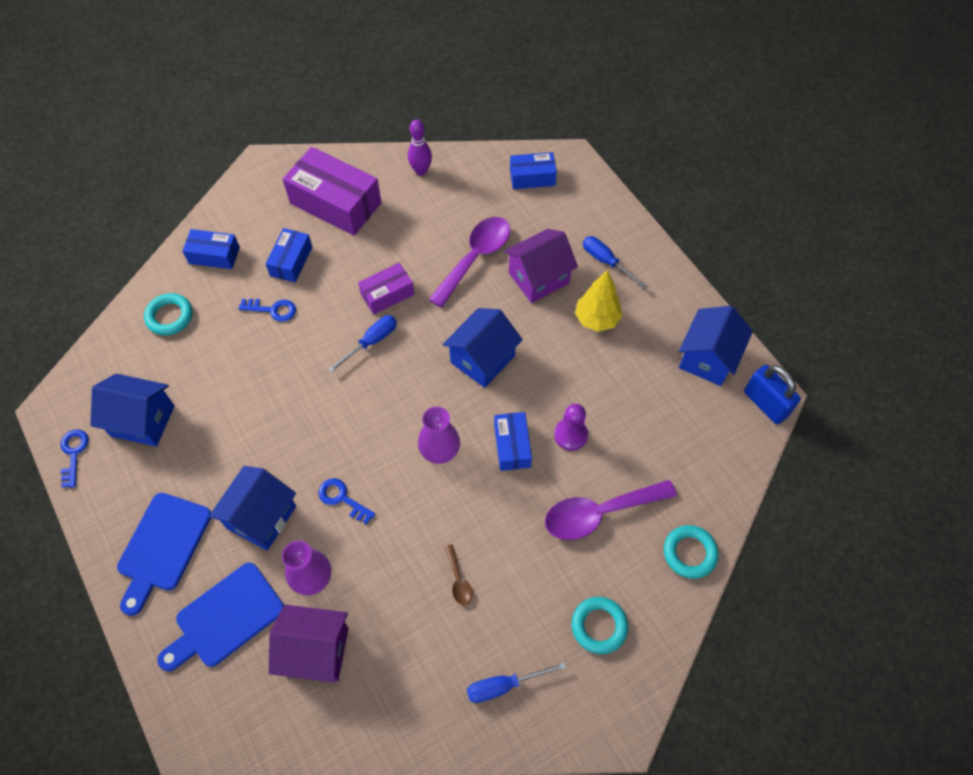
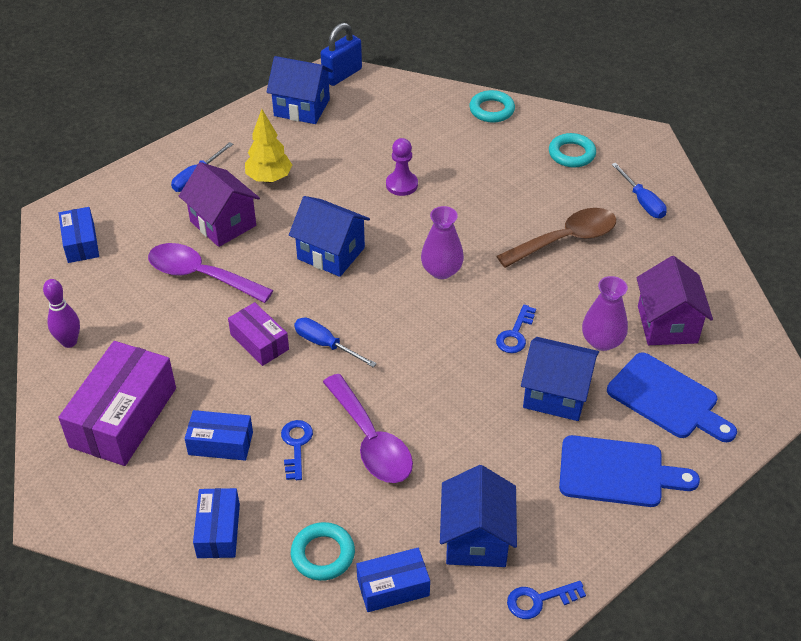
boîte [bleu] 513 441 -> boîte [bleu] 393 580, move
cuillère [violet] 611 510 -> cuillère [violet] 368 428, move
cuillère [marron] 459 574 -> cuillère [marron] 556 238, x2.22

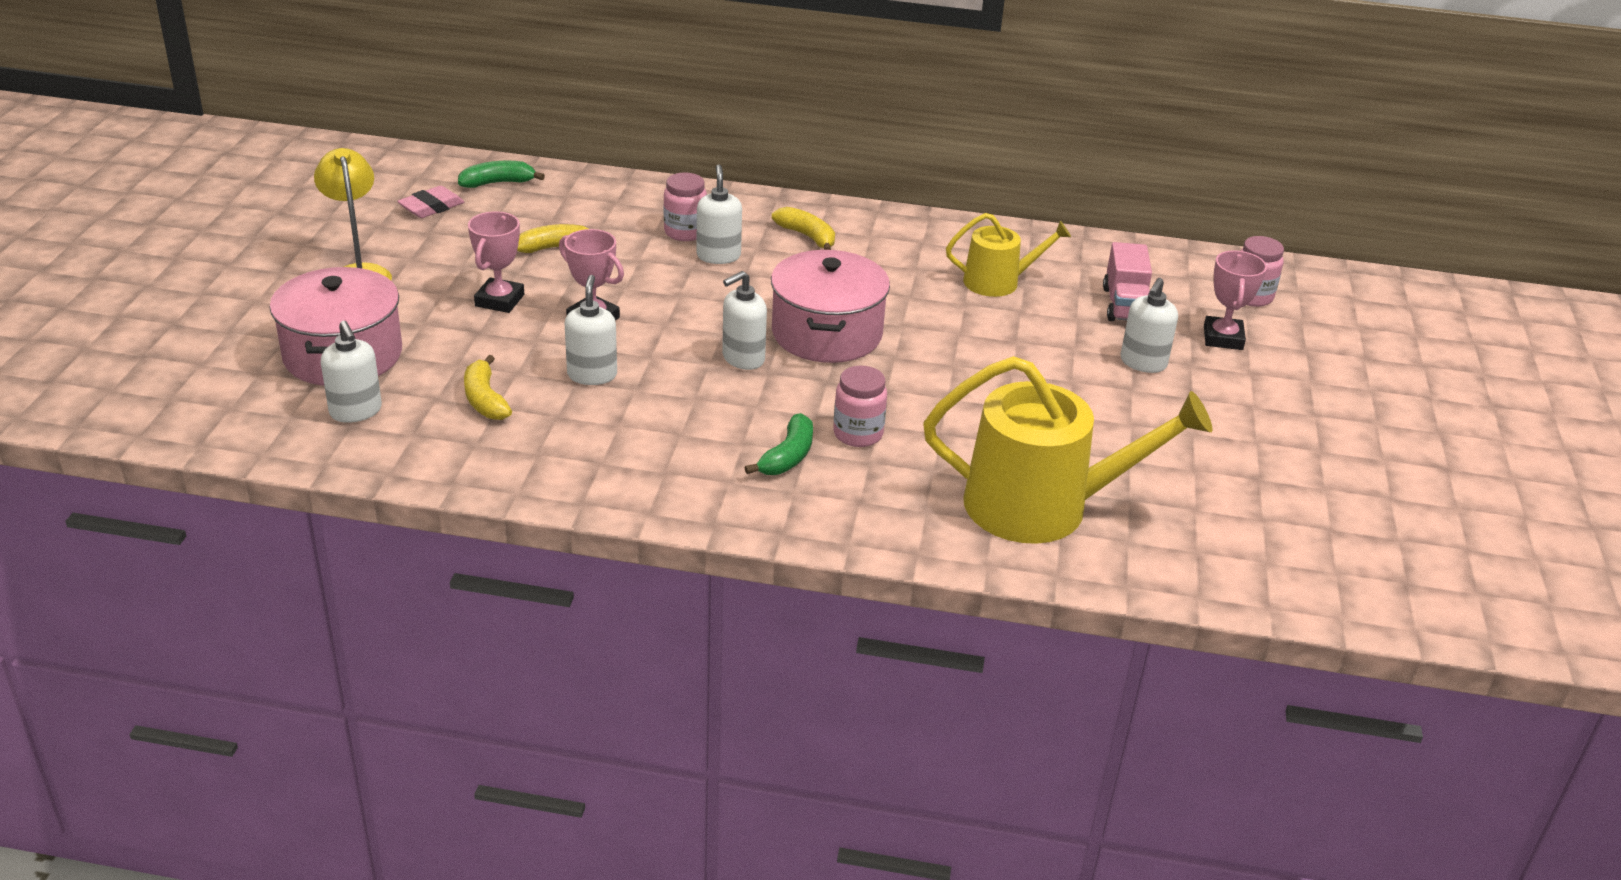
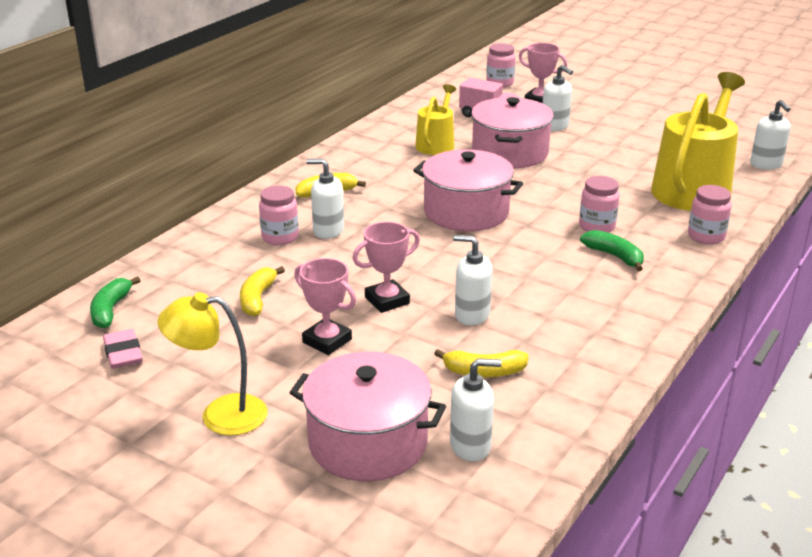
distributeur de savon [blanc] 744 320 -> distributeur de savon [blanc] 770 135, move
none -> marmite [rose] 512 132
none -> bocal [rose] 710 214

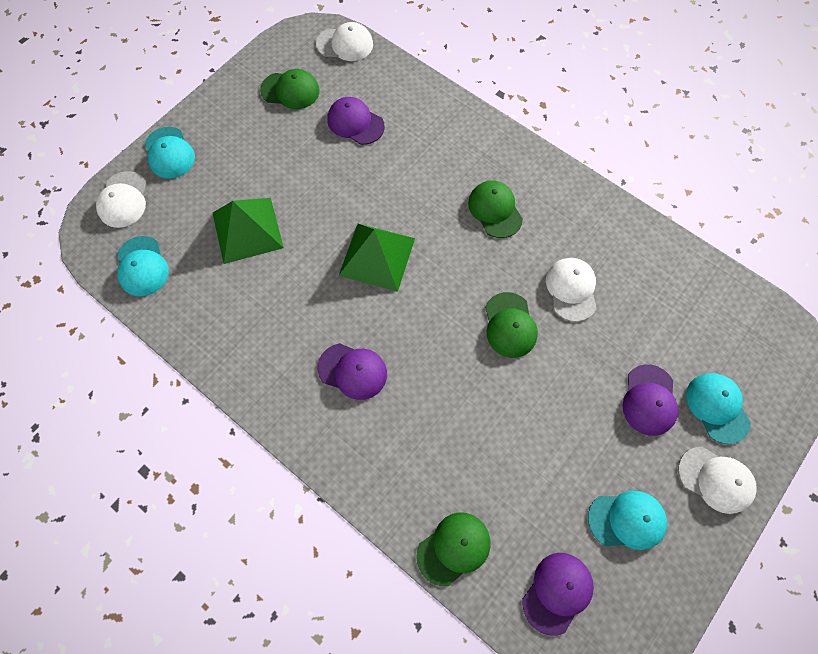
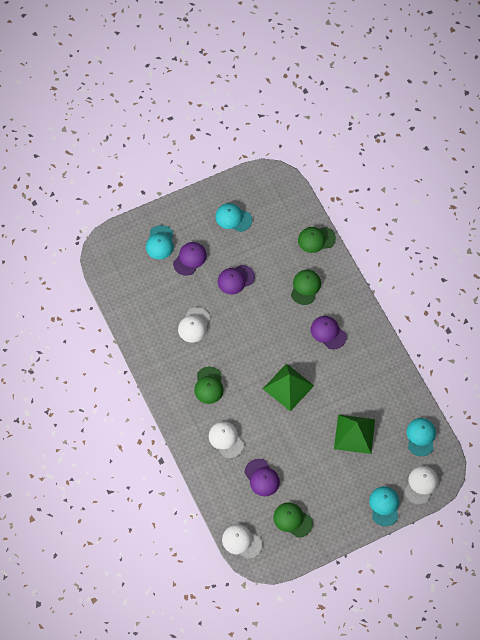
casquette [vert] 511 325 -> casquette [vert] 306 287, move
casquette [blanc] 717 480 -> casquette [blanc] 226 439, move
casquette [violet] 558 594 -> casquette [violet] 236 279, move

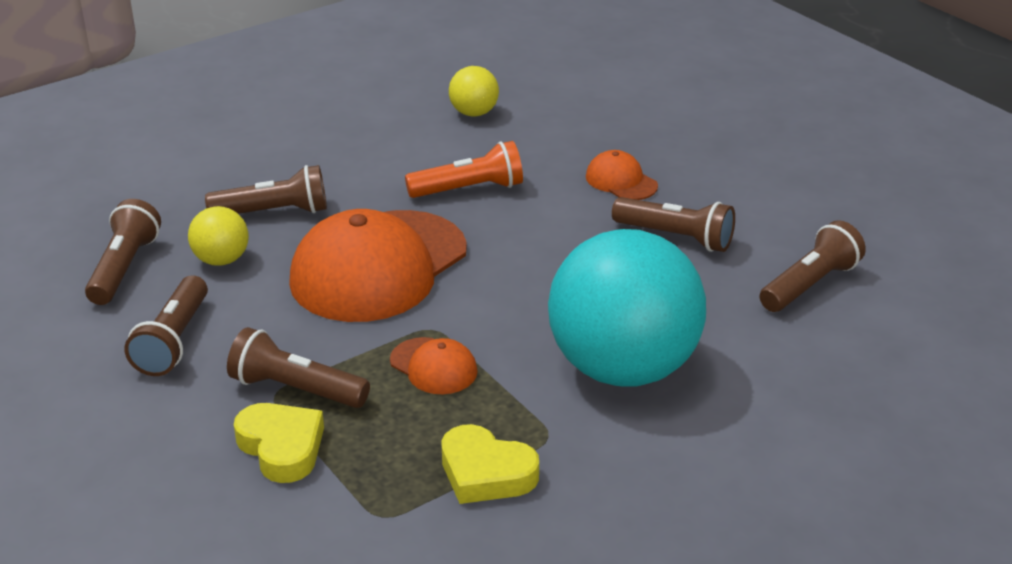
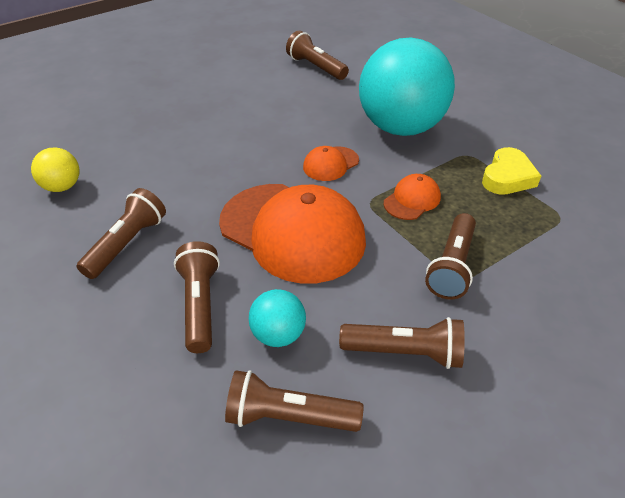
lampe de poche [orange] 464 169 -> none
casquette [orange] 622 175 -> casquette [orange] 331 163, move
lampe de poche [marron] 673 224 -> lampe de poche [marron] 121 233, move
balle [jaune] 218 236 -> balle [turquoise] 277 318
cœur [jaune] 279 443 -> none

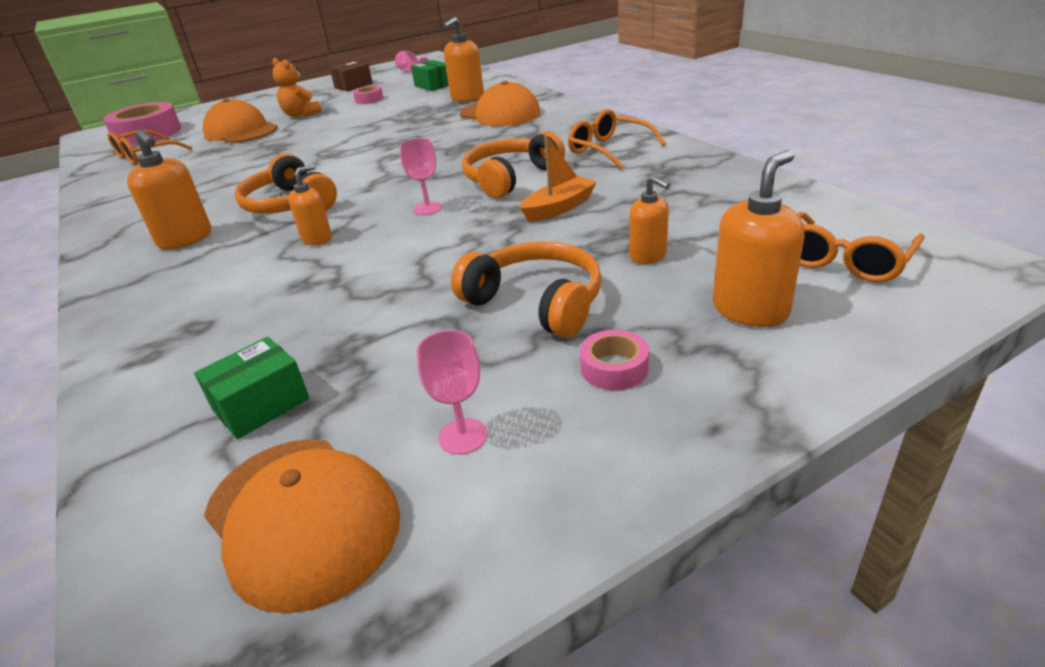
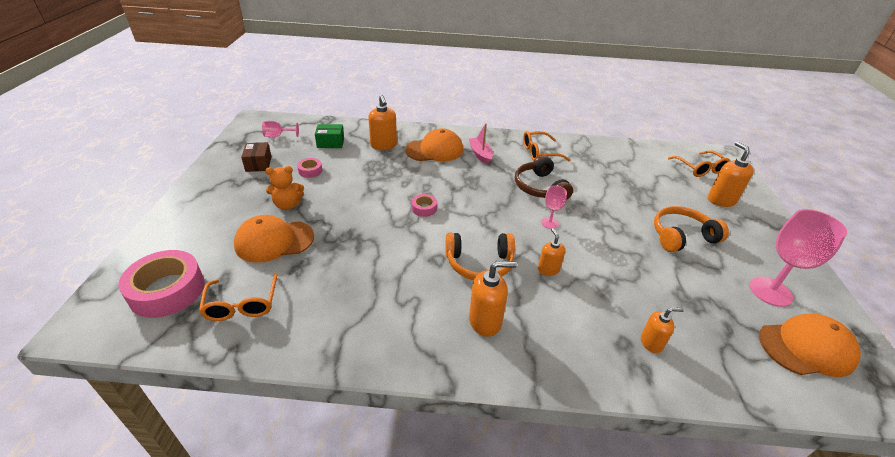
casque audio [orange] 513 164 -> casque audio [marron] 544 177
bateau [orange] 558 178 -> none
distributeur de savon [orange] 649 220 -> distributeur de savon [orange] 662 330, move
verre à pied [rose] 452 392 -> verre à pied [rose] 798 258, x1.96
ruban adhésif [rose] 614 360 -> ruban adhésif [rose] 424 205, move
boîte [vert] 252 388 -> none
none -> bateau [rose] 481 144

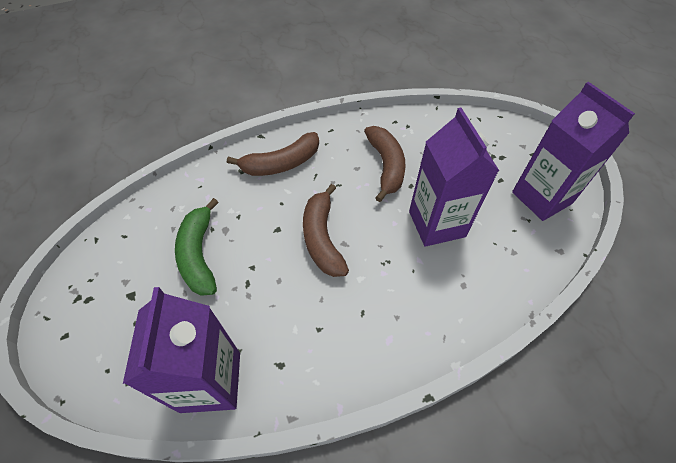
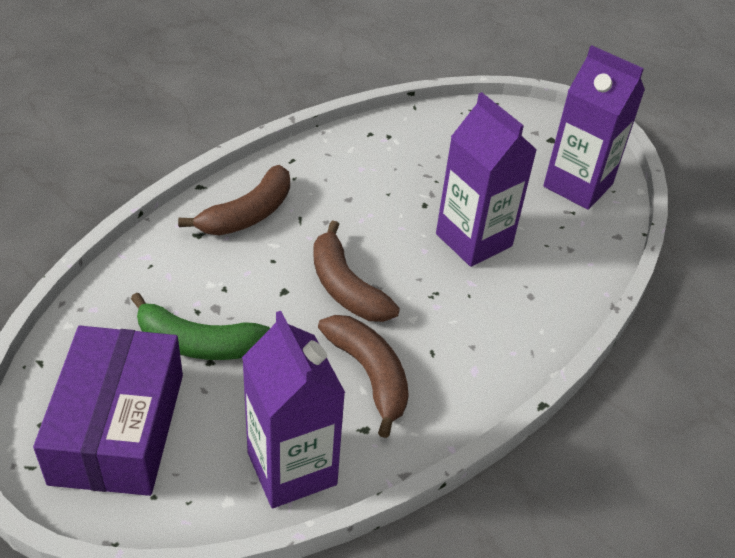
banane [marron] 385 164 -> banane [marron] 363 376, move
banane [vert] 197 247 -> banane [vert] 200 326, 45 degrees counterclockwise
none -> boîte [violet] 108 411

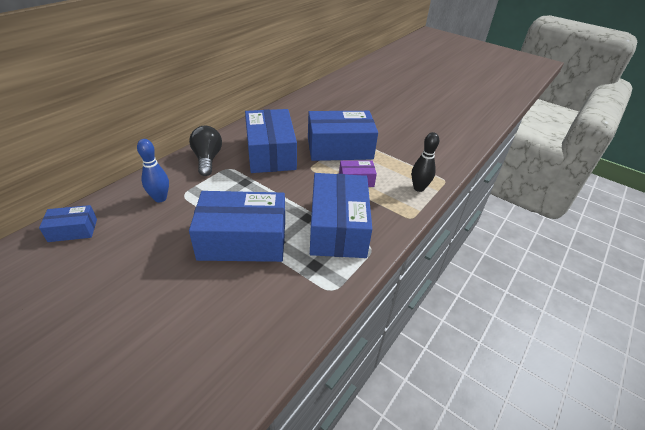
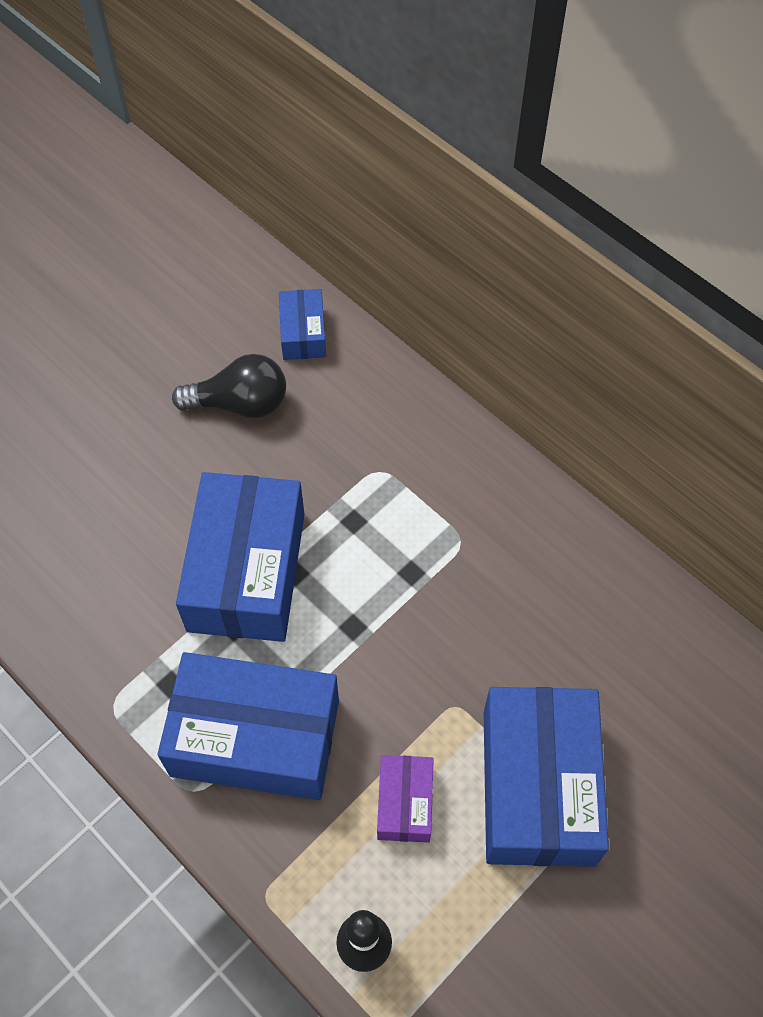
boîte [bleu] 271 141 -> none
ampoule [noir] 205 151 -> ampoule [noir] 229 386, move
quille [bleu] 153 170 -> none

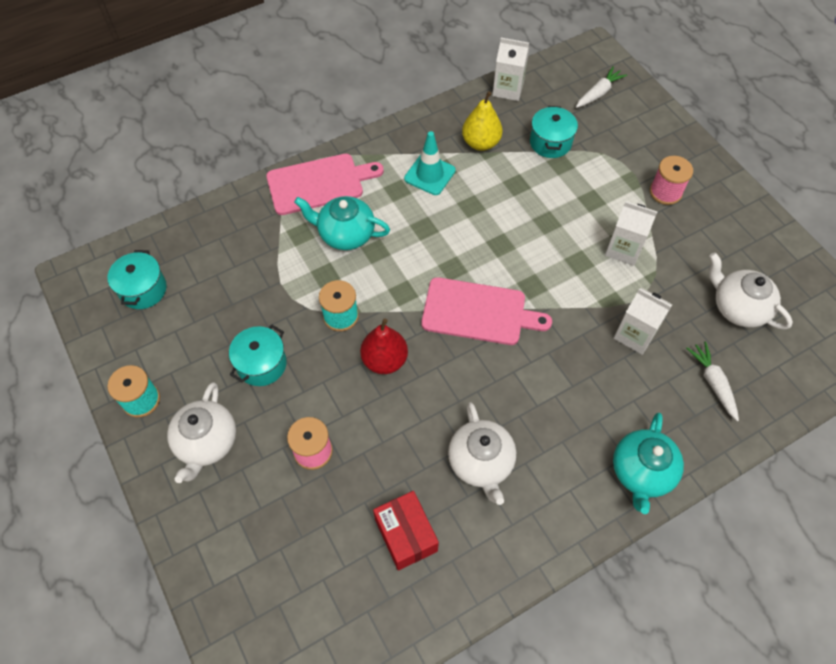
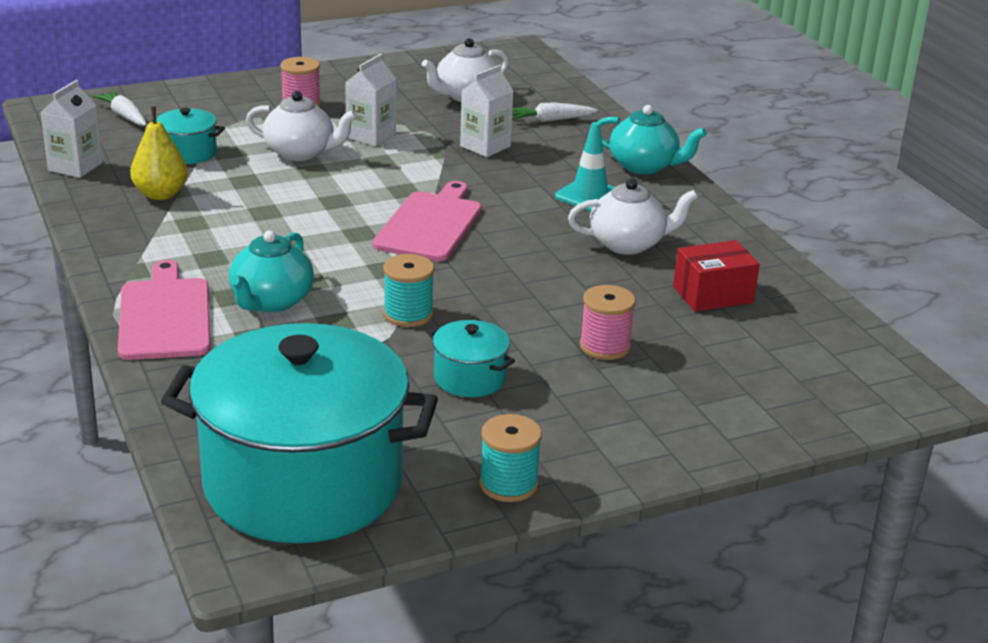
cône de chantier [turquoise] 430 163 -> cône de chantier [turquoise] 584 166, move
marmite [turquoise] 137 279 -> marmite [turquoise] 299 433, x2.45
poire [rouge] 384 346 -> none
théière [blanc] 201 432 -> théière [blanc] 301 126, move

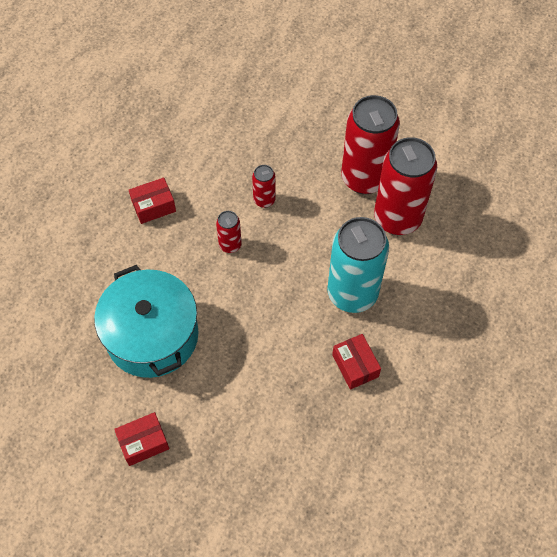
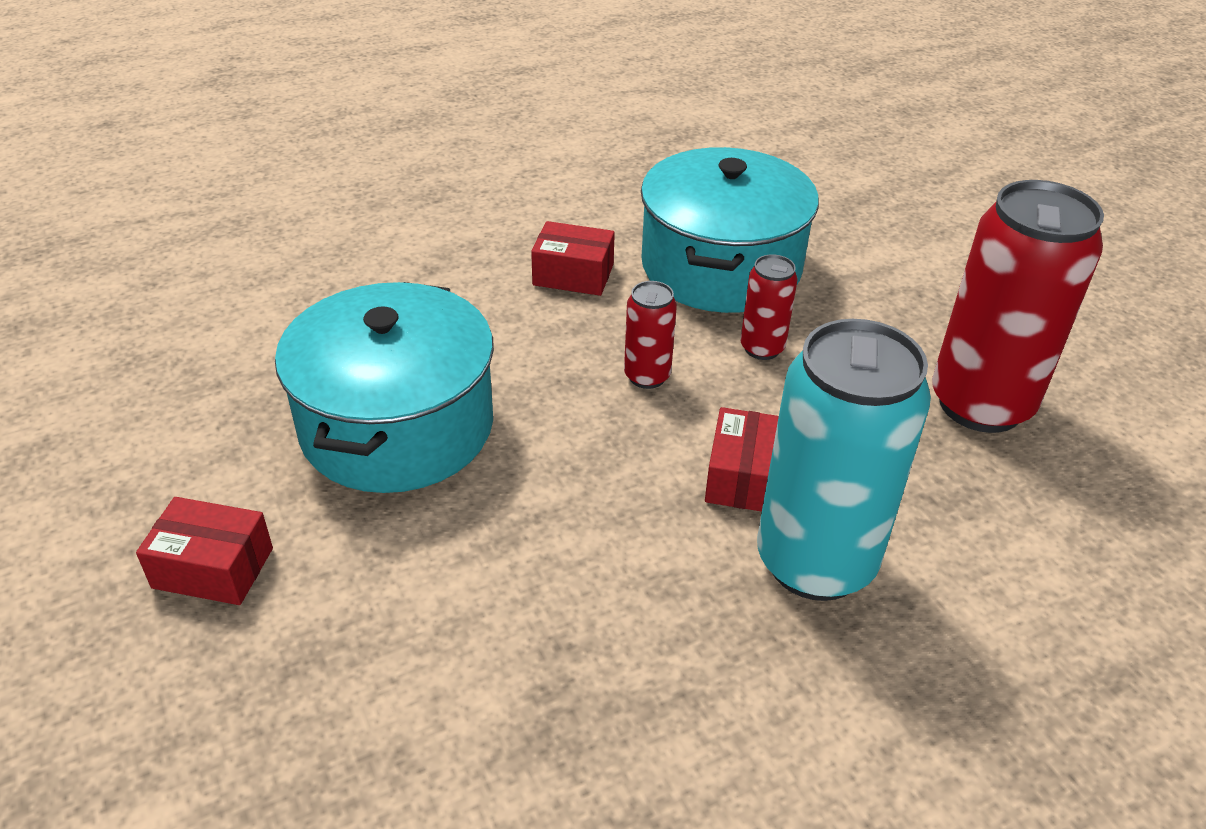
canette [rouge] 405 186 -> none
boîte [rouge] 356 362 -> boîte [rouge] 742 459, move
none -> marmite [turquoise] 730 230

